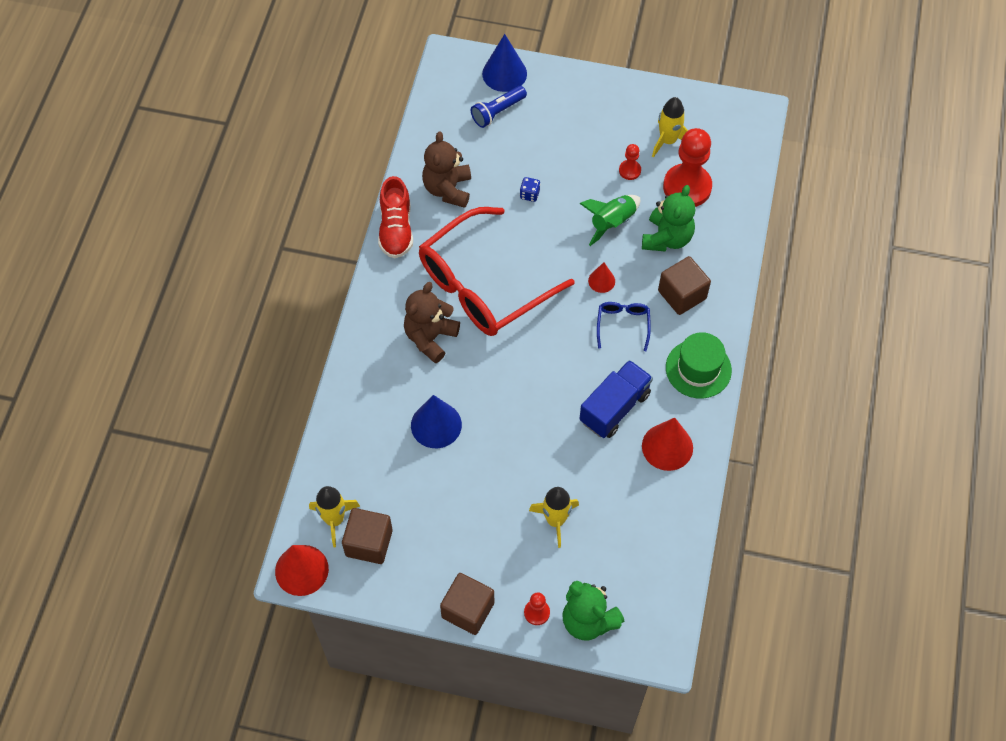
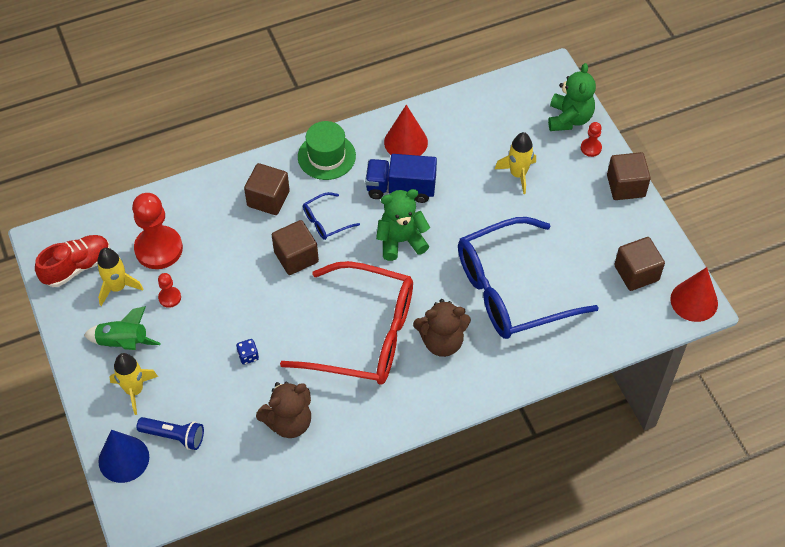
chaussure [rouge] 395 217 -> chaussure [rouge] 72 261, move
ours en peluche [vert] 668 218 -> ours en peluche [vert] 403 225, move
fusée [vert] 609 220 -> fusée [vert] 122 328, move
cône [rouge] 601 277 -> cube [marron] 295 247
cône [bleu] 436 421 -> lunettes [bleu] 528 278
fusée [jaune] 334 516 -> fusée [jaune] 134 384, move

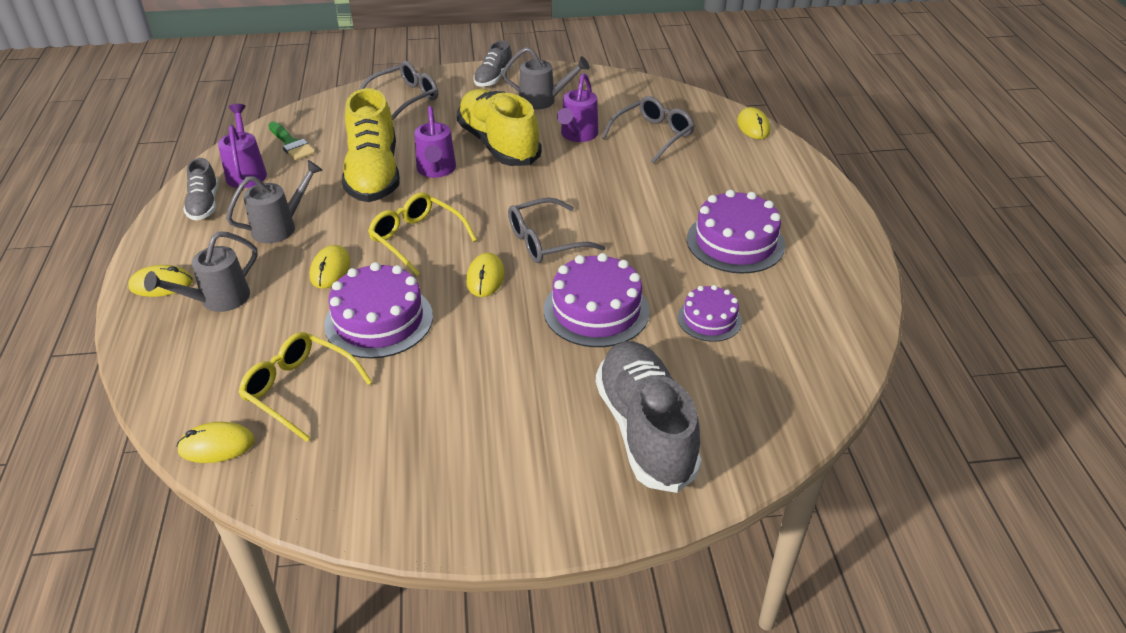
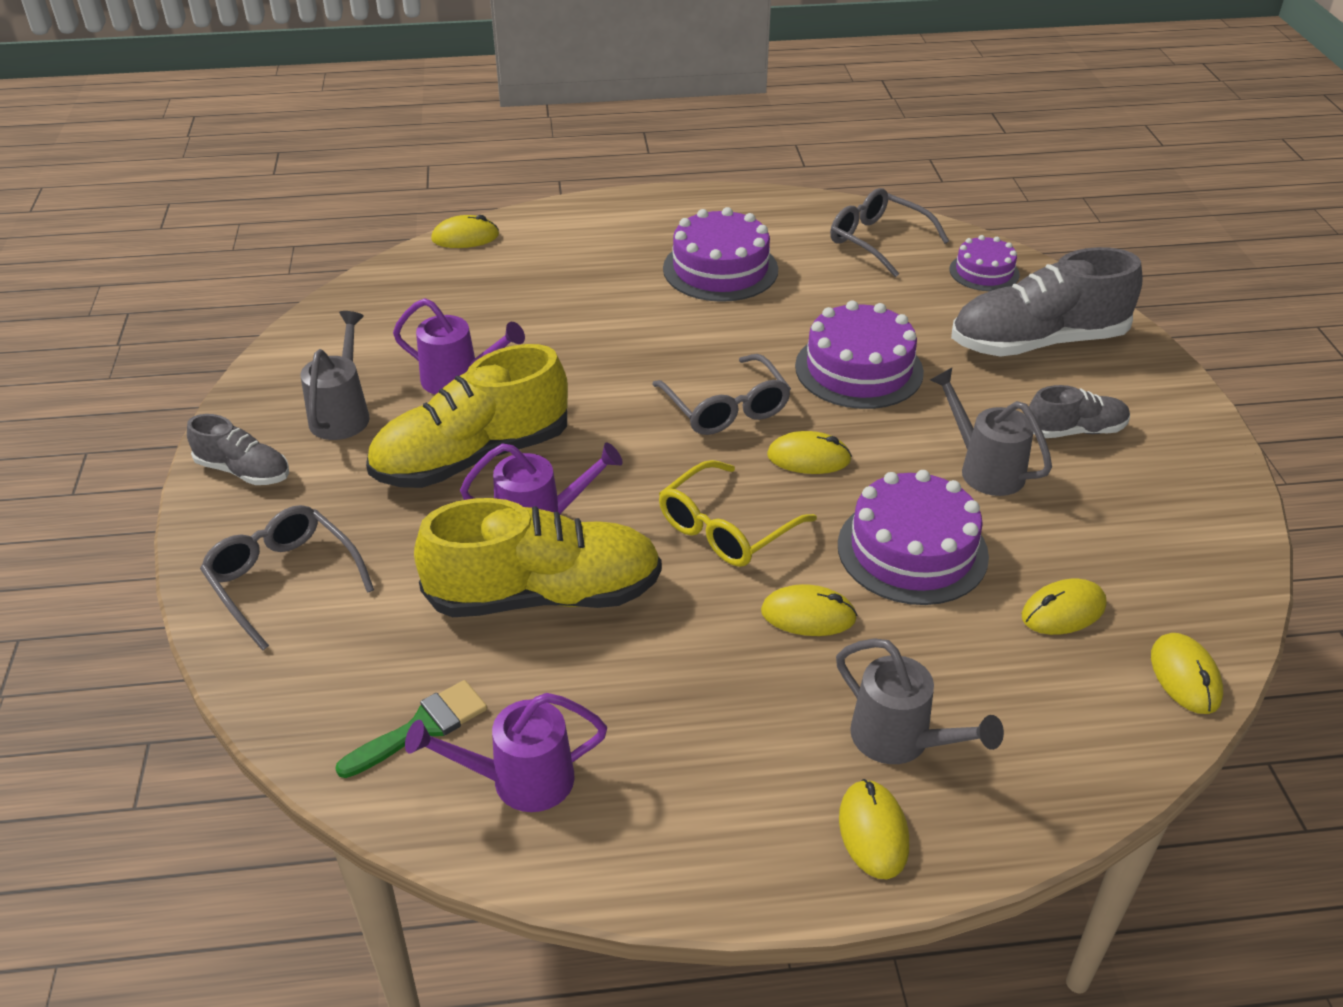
lunettes [gris] 648 130 -> lunettes [gris] 889 232, move
chaussure [gris] 200 189 -> chaussure [gris] 1079 411, move
arrosoir [gris] 274 201 -> arrosoir [gris] 991 432, move
gâteau [violet] 710 313 -> gâteau [violet] 985 263, move
lunettes [jaune] 305 387 -> souris [jaune] 1064 607

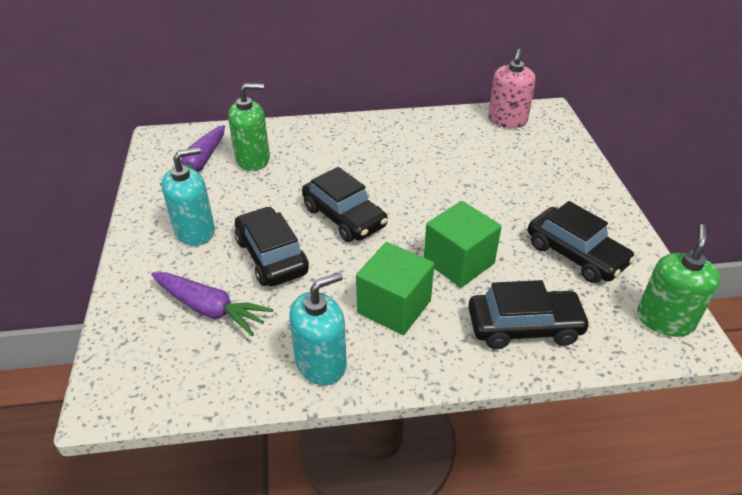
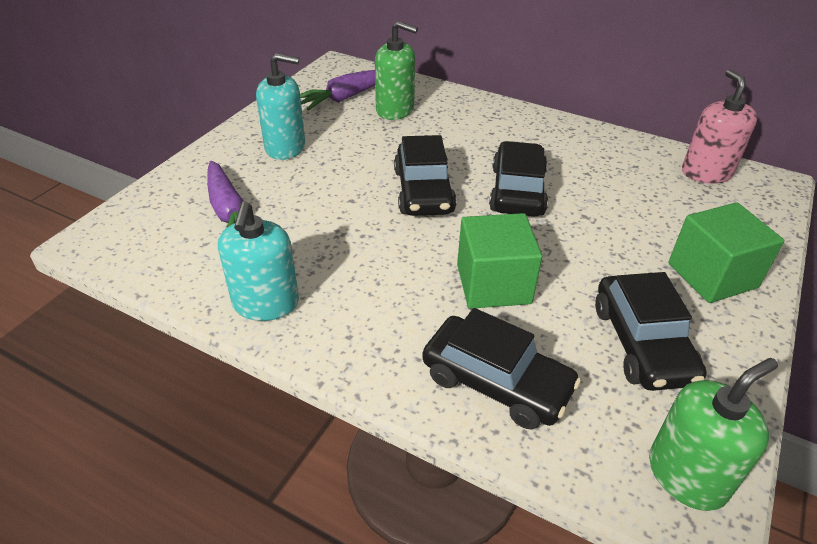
distributeur de savon [rose] 512 88 -> distributeur de savon [rose] 719 126, 120 degrees clockwise
voiture [noir] 272 246 -> voiture [noir] 518 179, move
cube [vert] 395 288 -> cube [vert] 726 252, move
distributeur de savon [turquoise] 318 328 -> distributeur de savon [turquoise] 258 261, 90 degrees clockwise

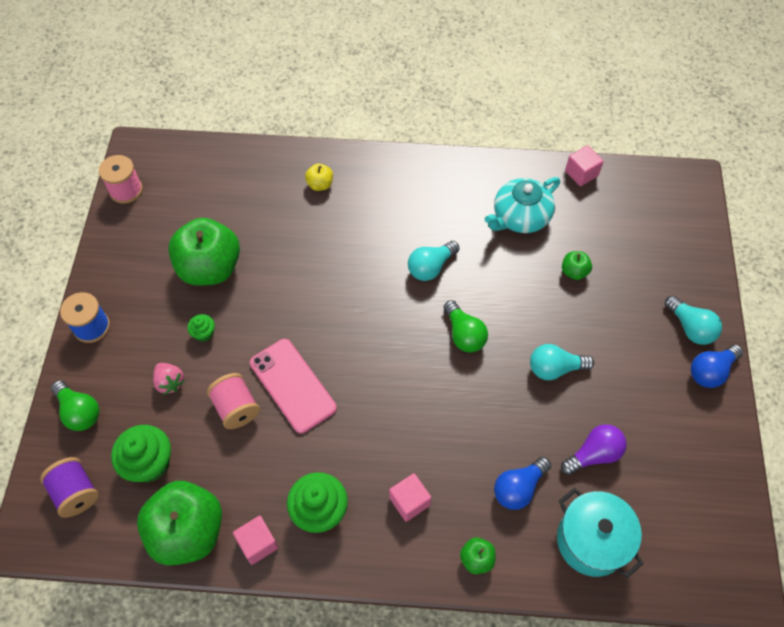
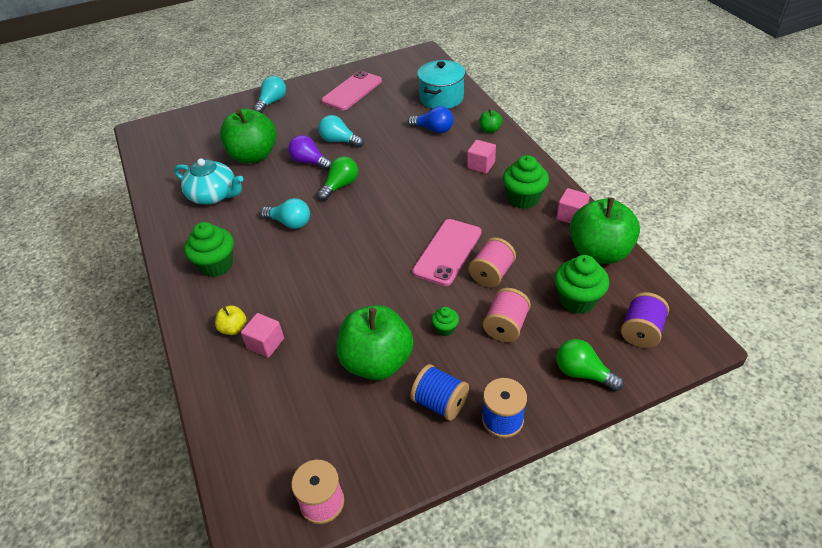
cube [rose] 584 165 -> cube [rose] 262 335, move
pomme [vert] 577 265 -> pomme [vert] 248 136, x2.31
ampoule [turquoise] 562 362 -> ampoule [turquoise] 341 131, 150 degrees clockwise
ampoule [bleu] 717 366 -> none
fraise [rose] 168 379 -> bobine [rose] 507 315
ampoule [vert] 75 405 -> ampoule [vert] 590 365, 75 degrees counterclockwise
ampoule [violet] 594 449 -> ampoule [violet] 310 153, move
none -> téléphone [rose] 351 90
none -> muffin [vert] 209 249
none -> bobine [bleu] 439 392

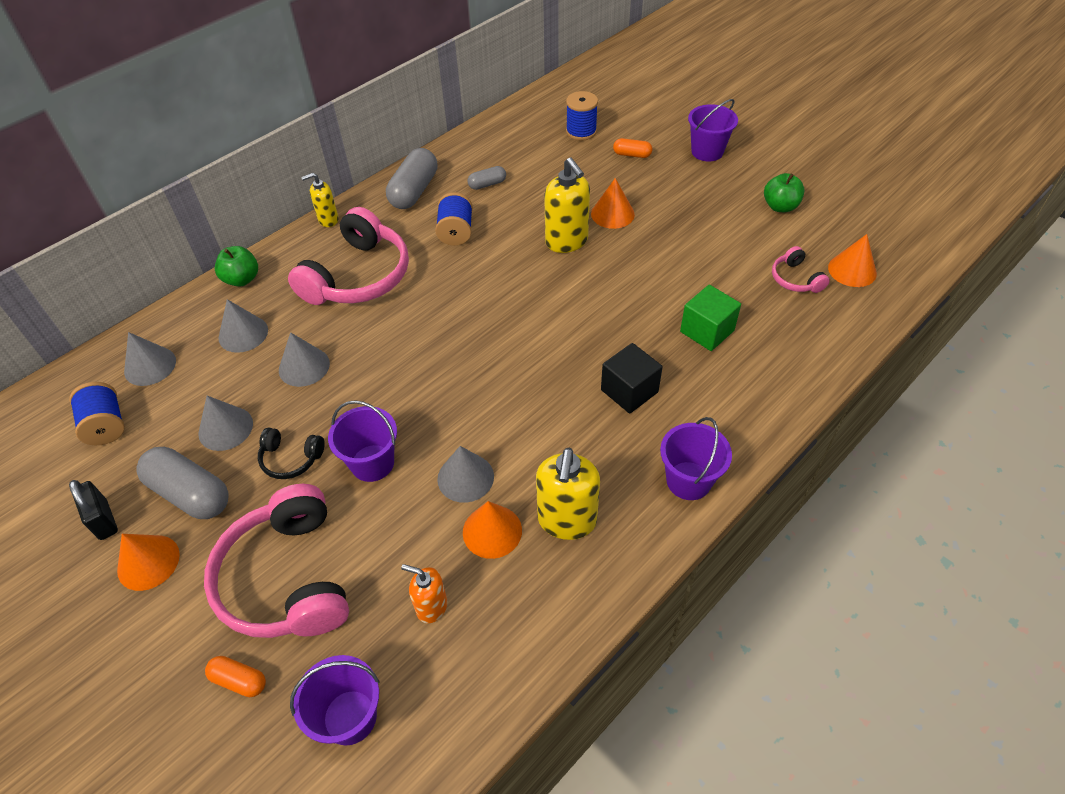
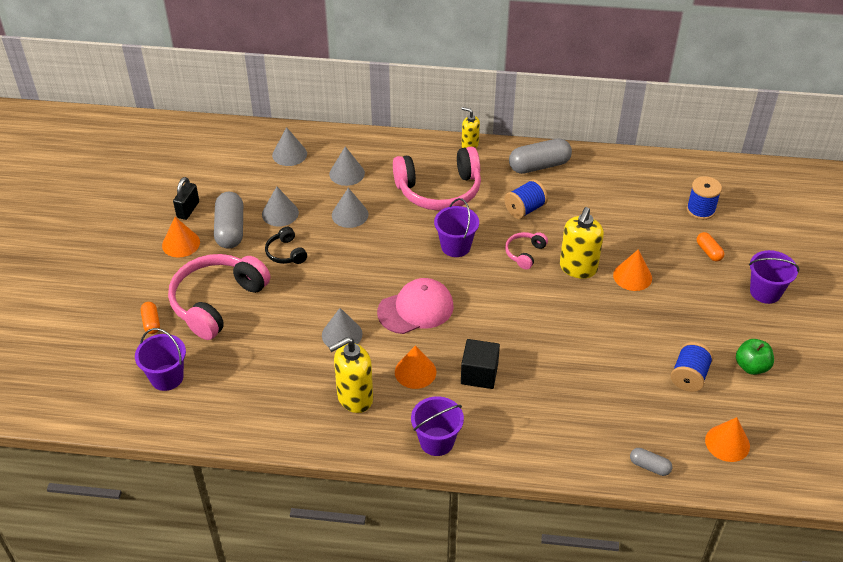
gélule [gris] 486 178 -> gélule [gris] 651 462, move
pomme [vert] 236 266 -> none
casque audio [rose] 801 269 -> casque audio [rose] 526 251, move
cube [vert] 710 318 -> none
bobine [bleu] 97 413 -> bobine [bleu] 692 367, move
seau [violet] 362 441 -> seau [violet] 456 227, move
cône [orange] 492 530 -> cône [orange] 415 367, move
distributeur de savon [orange] 424 593 -> none
none -> casquette [rose] 415 306

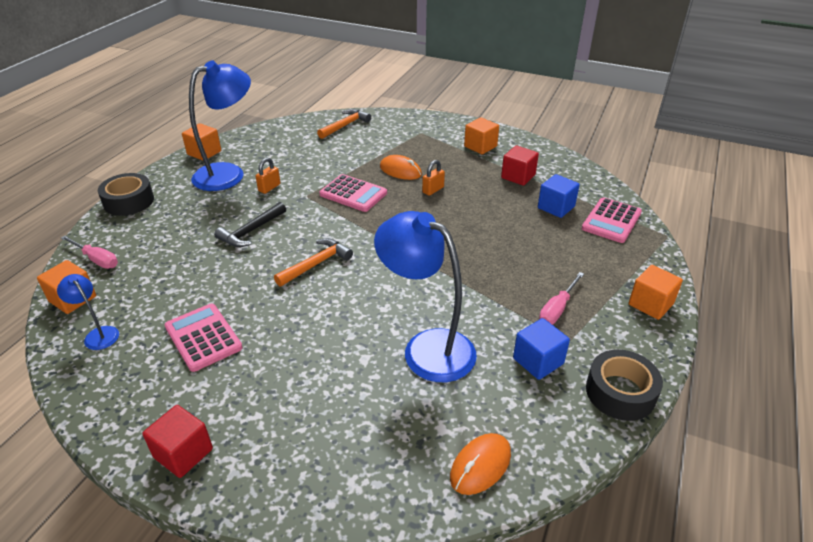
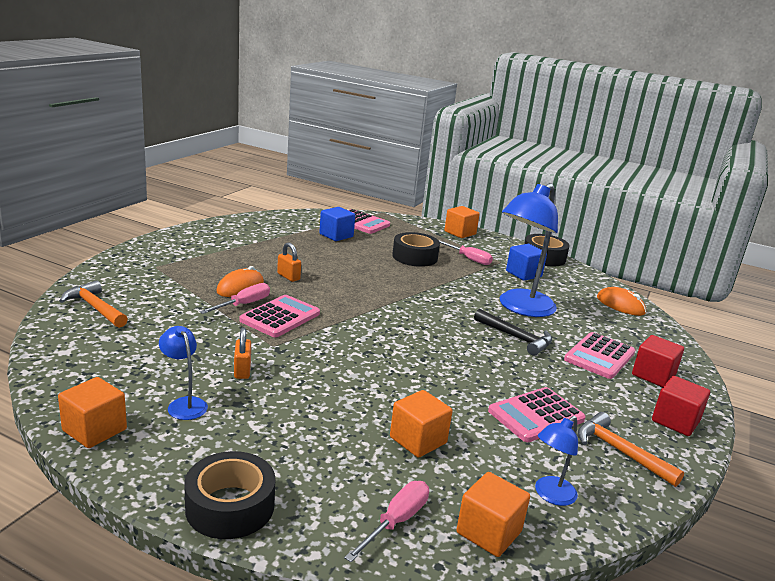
lampe [bleu] 220 125 -> lampe [bleu] 183 373, x0.47
cube [orange] 481 135 -> cube [orange] 421 424, move
cube [rouge] 520 166 -> cube [rouge] 658 361, move
cadenas [orange] 267 176 -> cadenas [orange] 242 353, 45 degrees clockwise
marteau [noir] 250 224 -> marteau [noir] 513 332, move
marteau [orange] 313 262 -> marteau [orange] 631 449, move
none -> ruban adhésif [noir] 416 249
none -> tournevis [rose] 235 298
none -> calculatrice [rose] 599 355

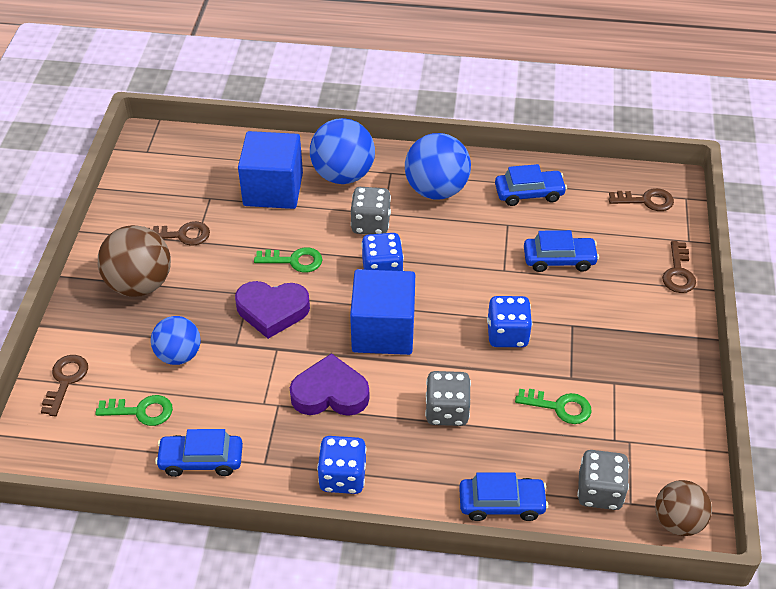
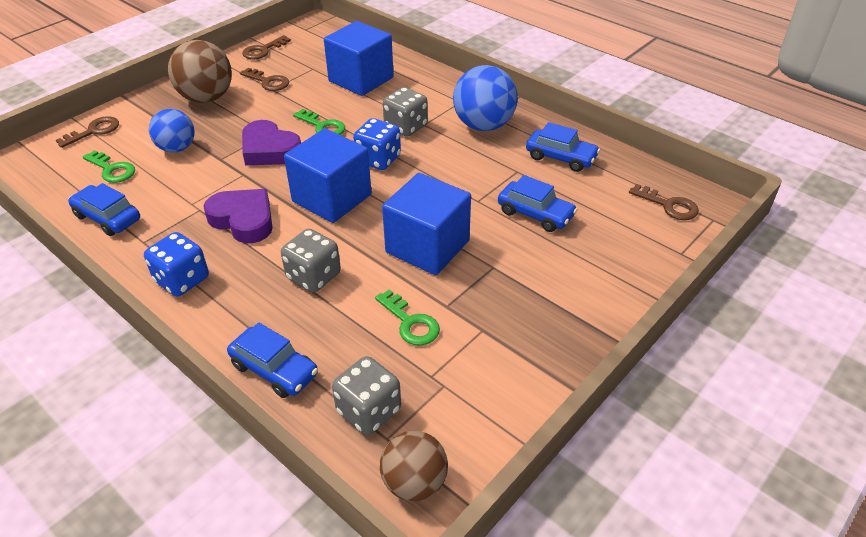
balle [bleu] 342 151 -> none
clé [marron] 679 267 -> clé [marron] 266 47, move
dé [bleu] 509 321 -> cube [bleu] 426 224

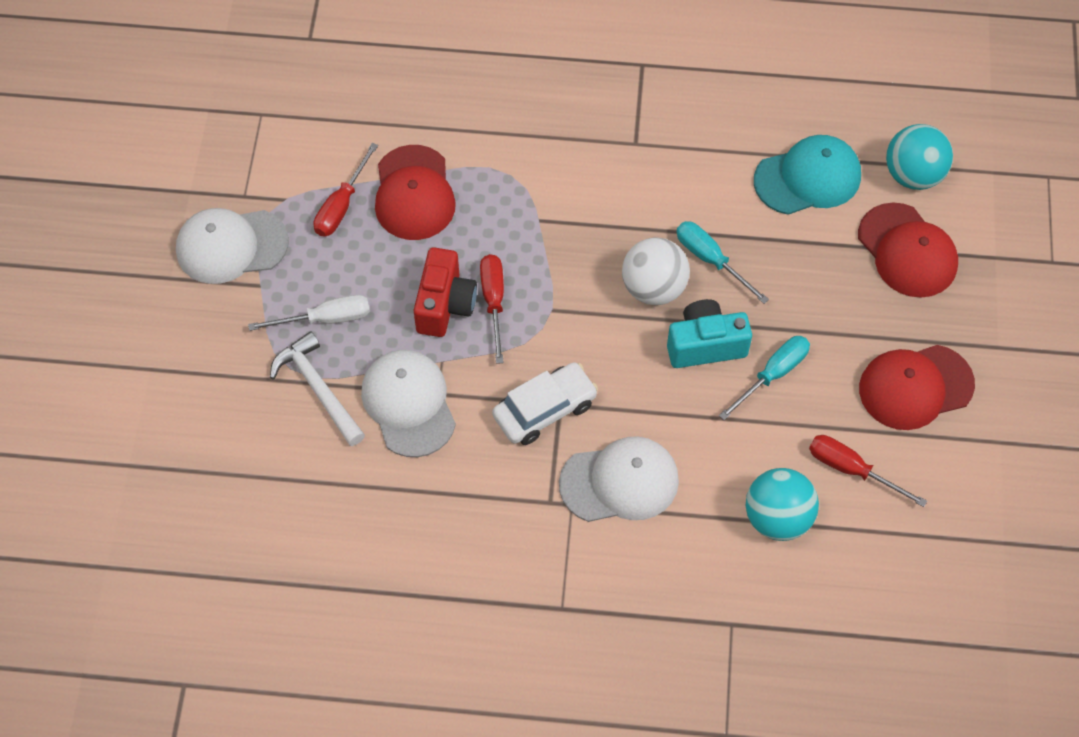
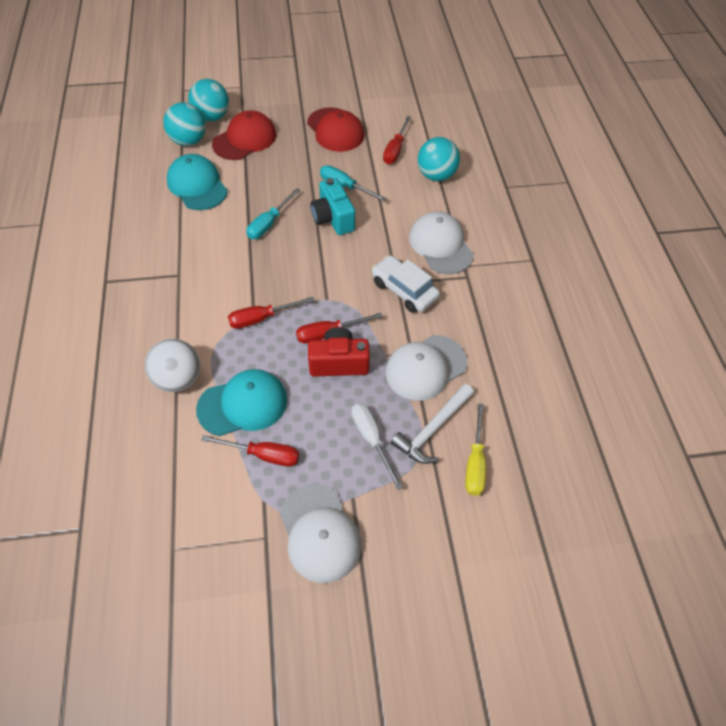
casquette [rouge] 415 192 -> casquette [turquoise] 241 402
balle [blanc] 656 271 -> balle [blanc] 172 365, move
none -> balle [turquoise] 208 100
none -> tournevis [rouge] 271 313
none -> tournevis [jaune] 475 449

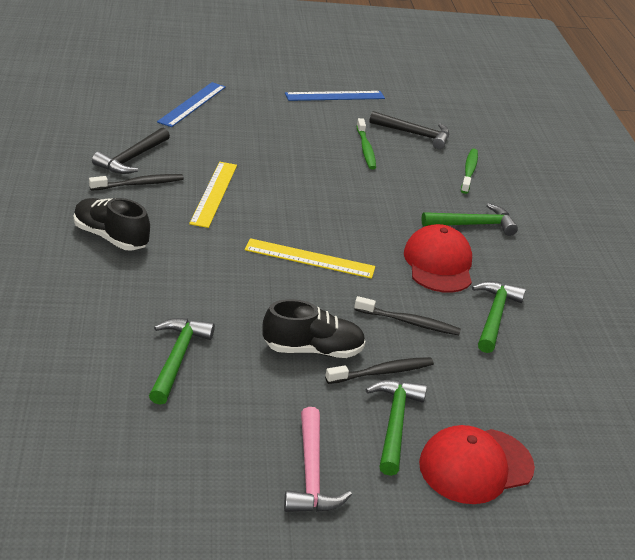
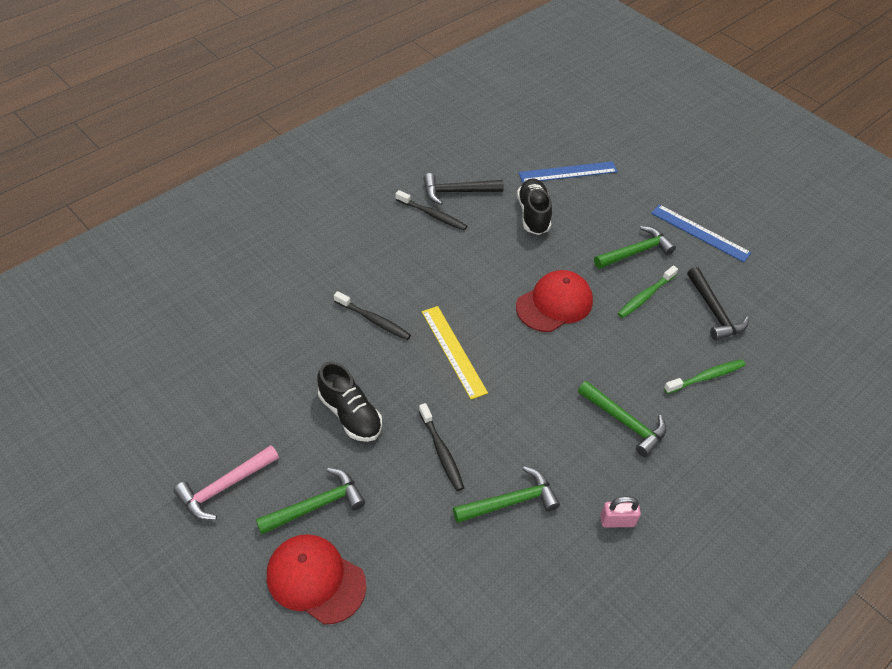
règle [jaune] 213 195 -> none
chaussure [noir] 112 224 -> chaussure [noir] 534 206, move
casquette [rouge] 438 258 -> casquette [rouge] 554 301, move
marteau [vert] 182 361 -> marteau [vert] 635 247, move
brosse à dents [noir] 379 370 -> brosse à dents [noir] 372 315, move
none -> cadenas [rose] 620 511

